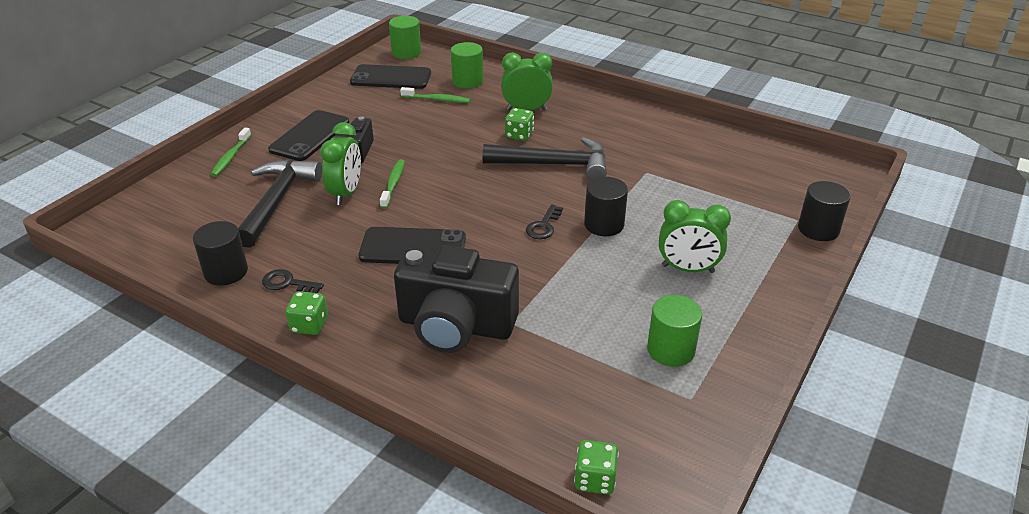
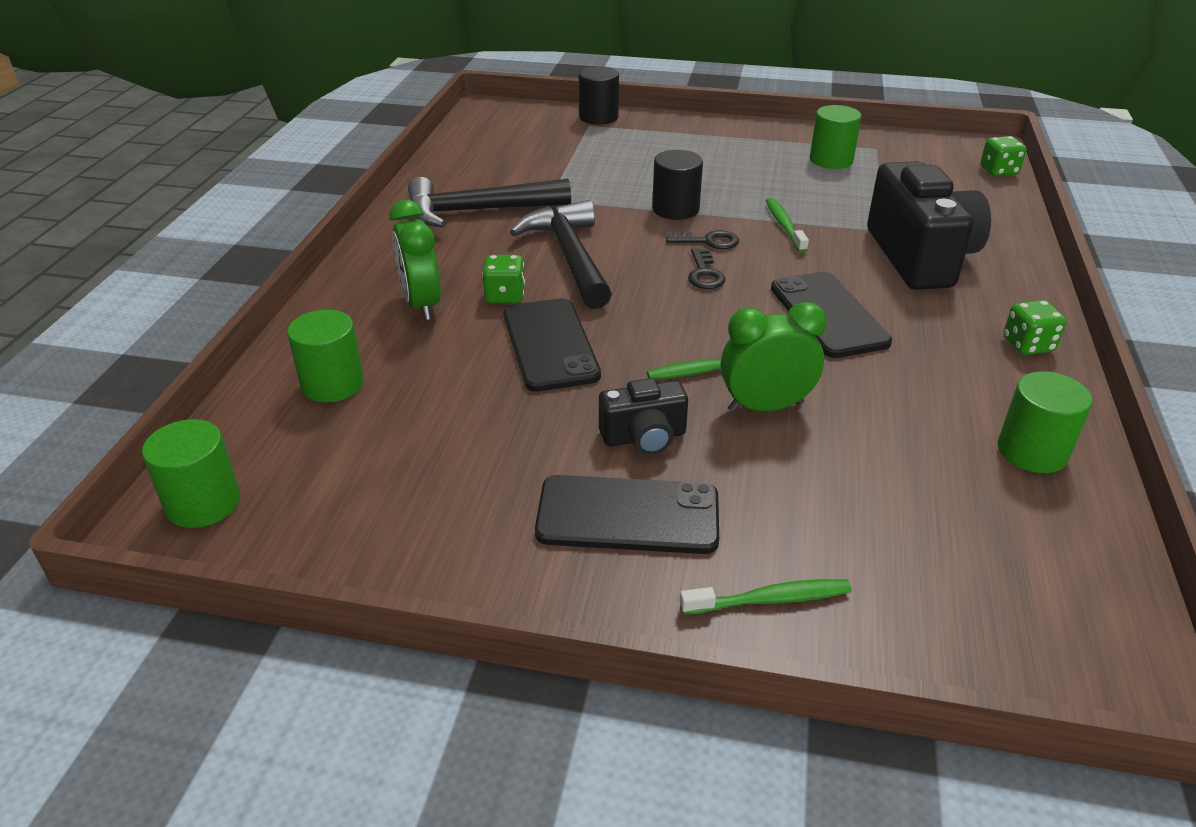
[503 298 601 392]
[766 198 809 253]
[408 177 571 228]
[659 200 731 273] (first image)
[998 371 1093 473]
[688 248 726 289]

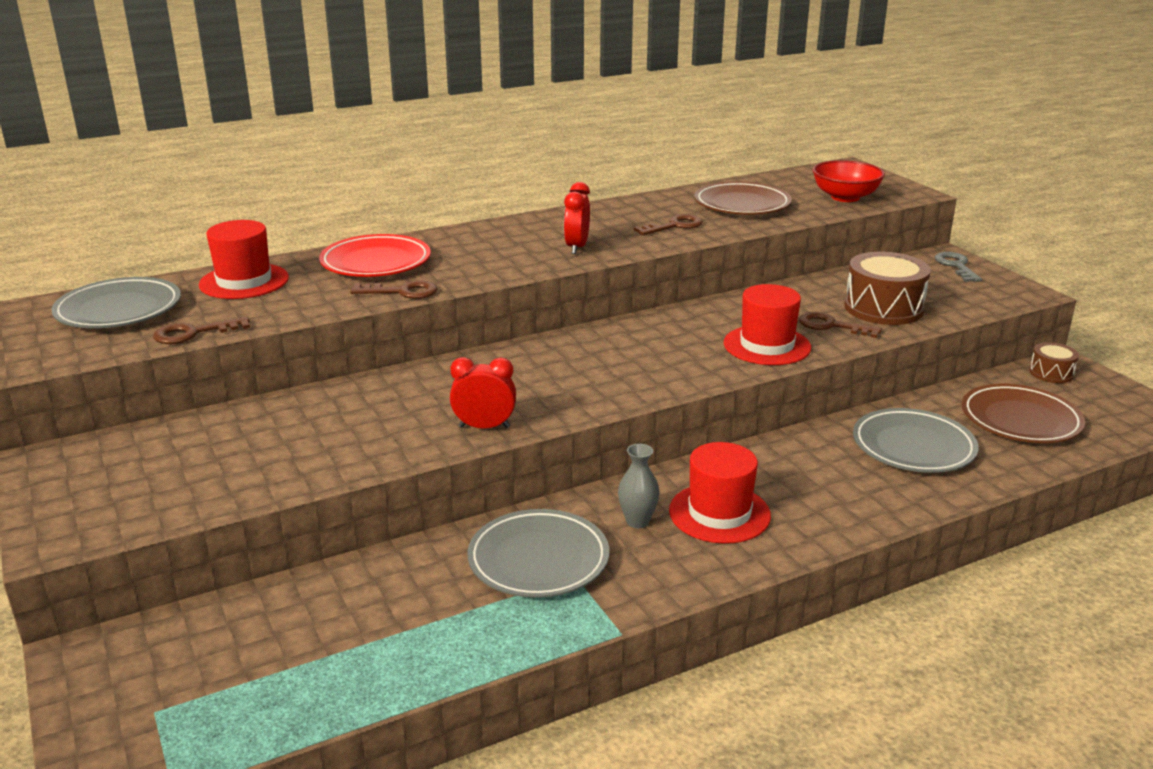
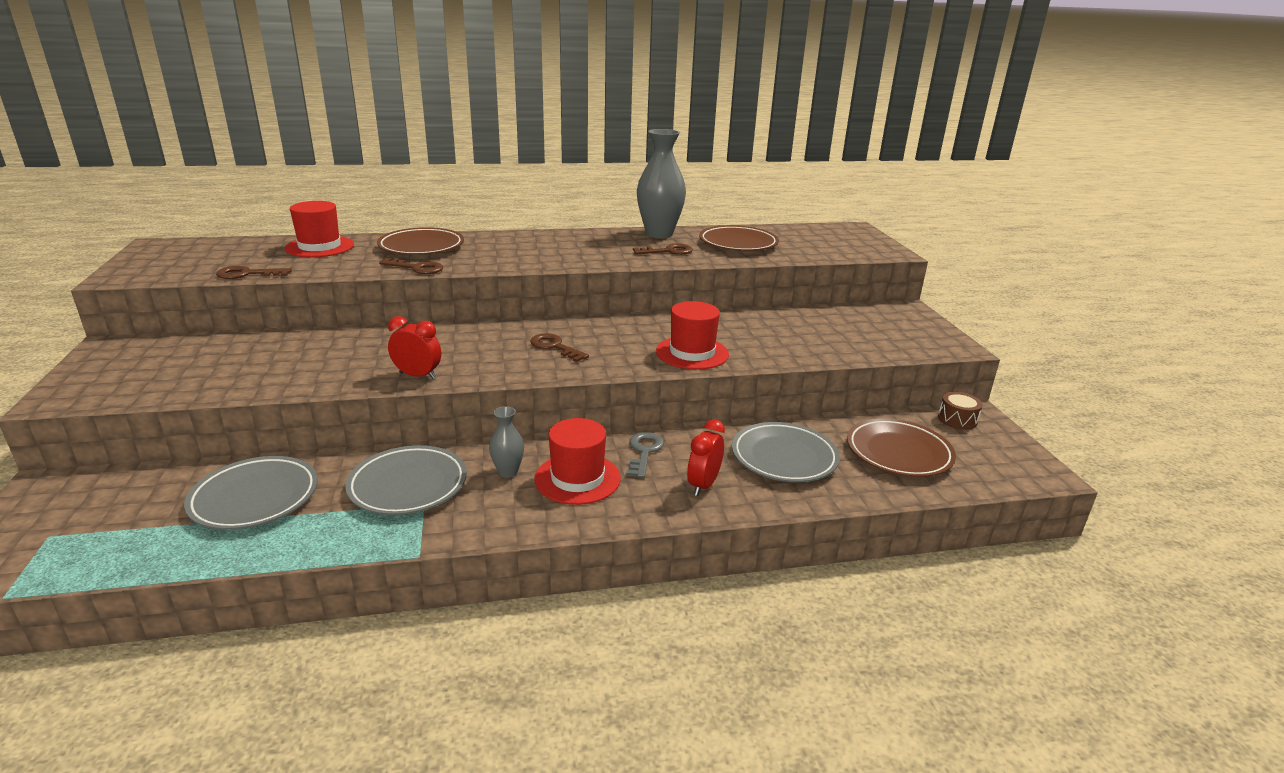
[813 160 885 202] (first image)
[687 419 725 496]
[377 227 464 255]
[844 252 931 325] (first image)
[626 432 664 478]
[184 456 318 530]
[530 333 589 362]
[637 129 686 238]

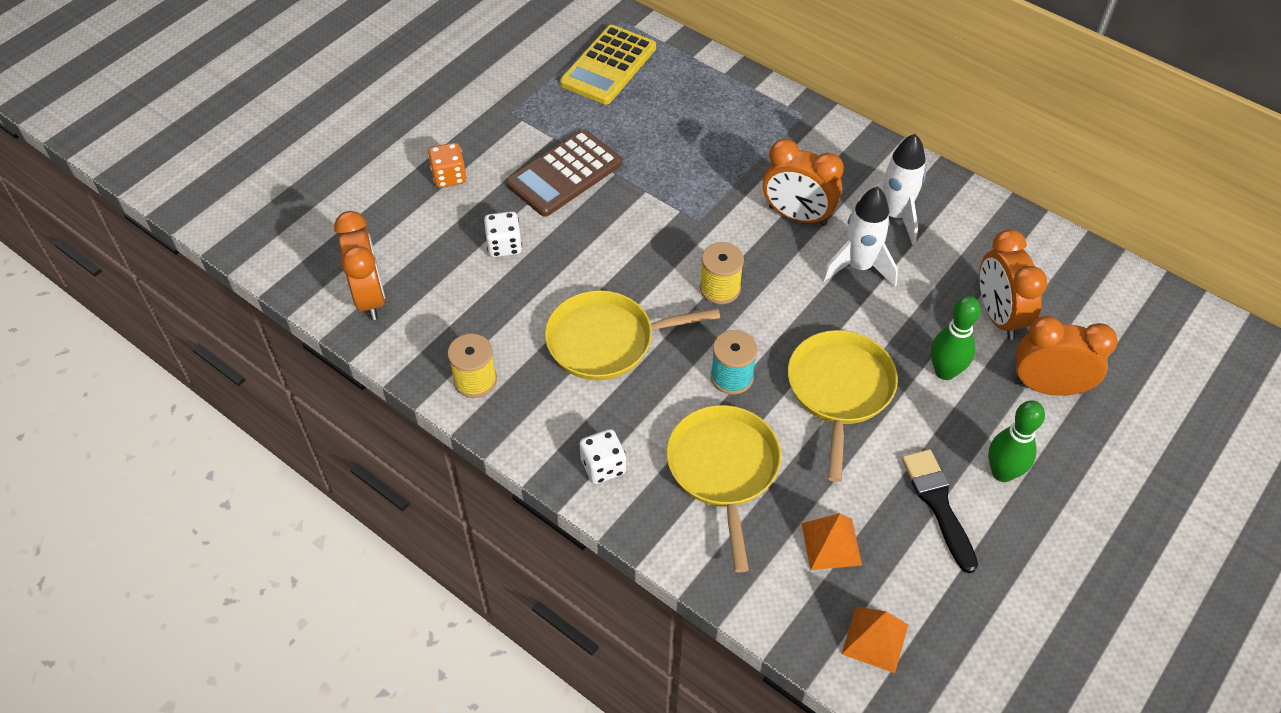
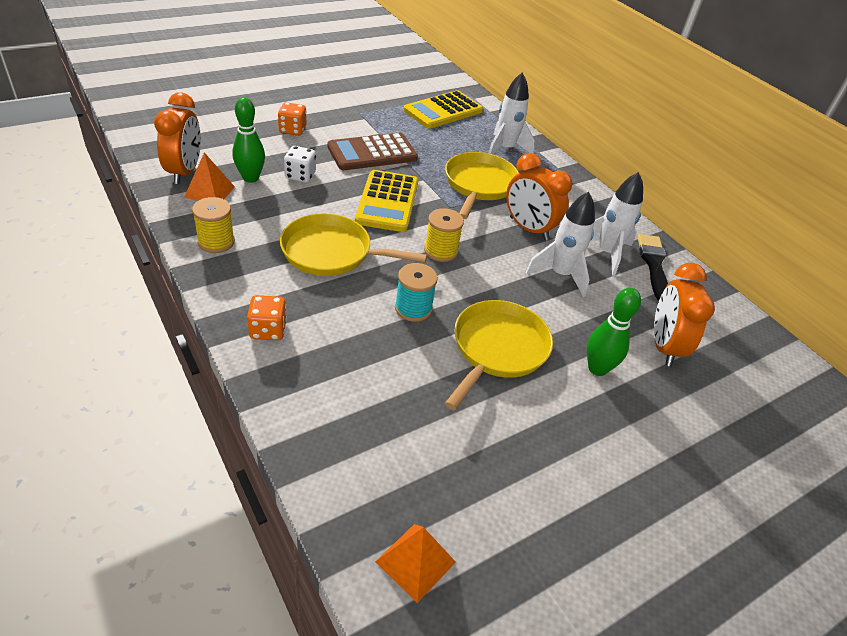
[1015 316 1118 396] (first image)
[232 97 265 183]
[445 152 519 219]
[247 295 287 341]
[637 234 668 301]
[184 152 235 201]
[489 72 535 154]
[355 170 418 232]

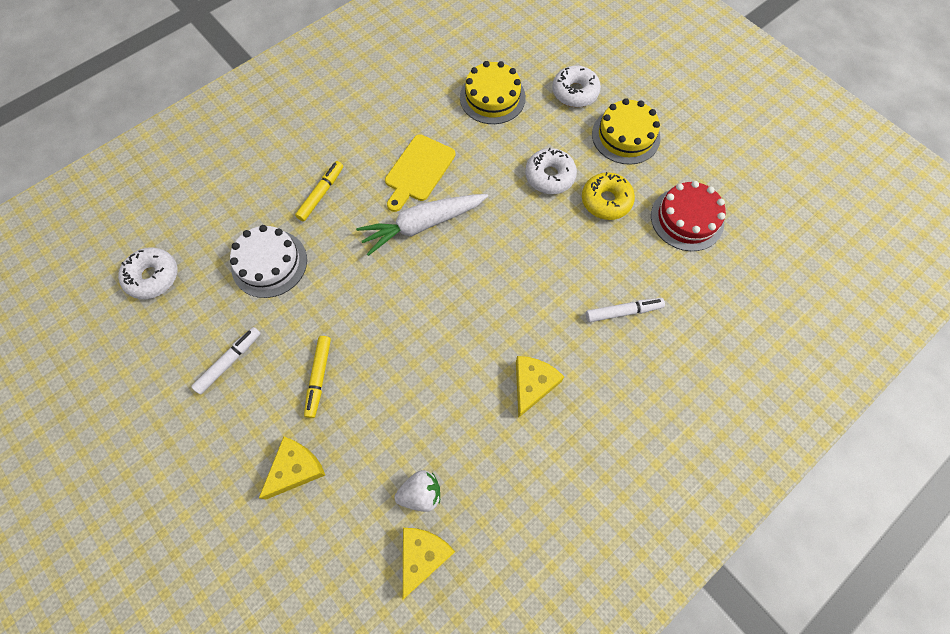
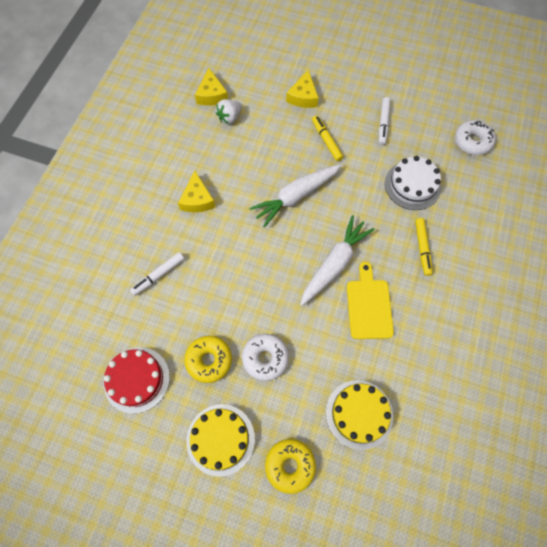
[265 439 316 494]
[249 164 342 228]

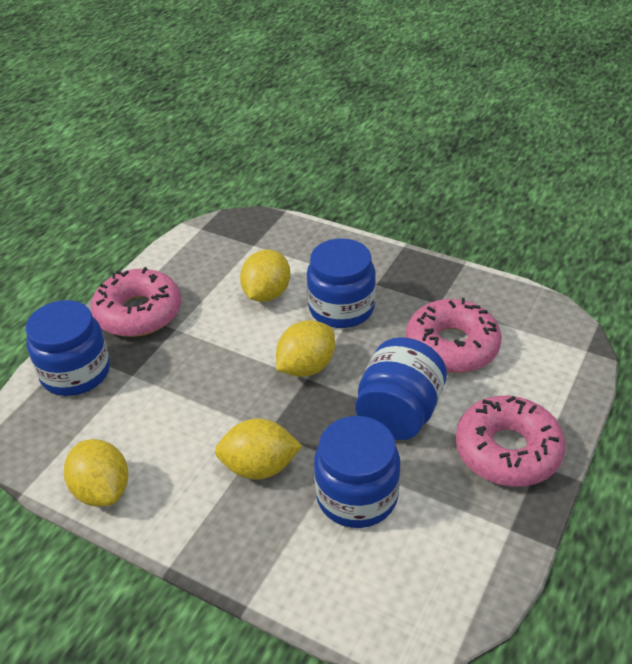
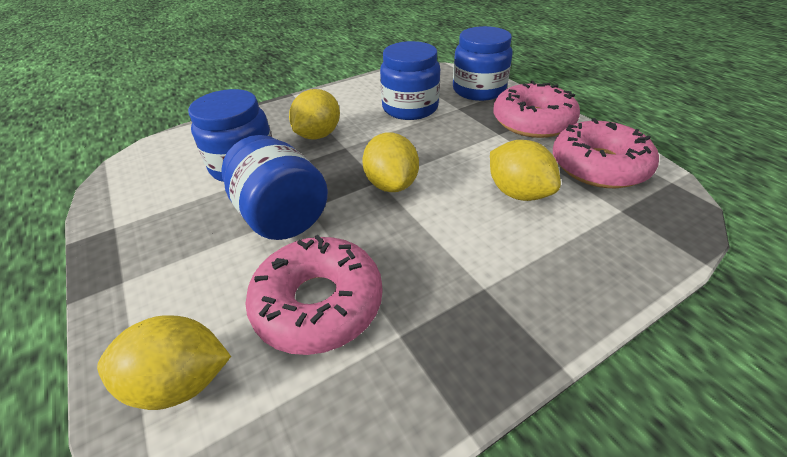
[380 41 440 120]
[553 118 659 188]
[97 315 231 410]

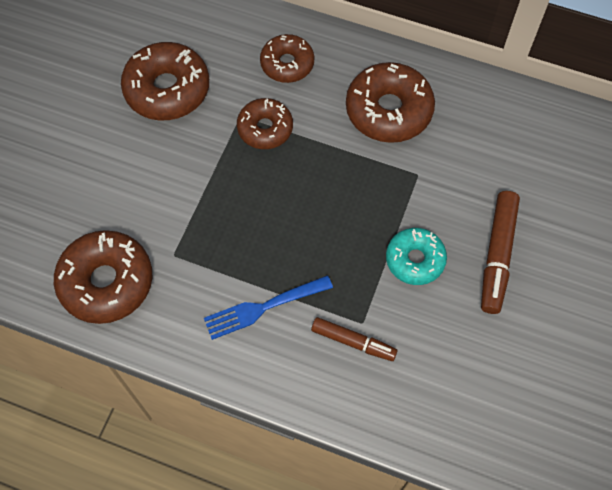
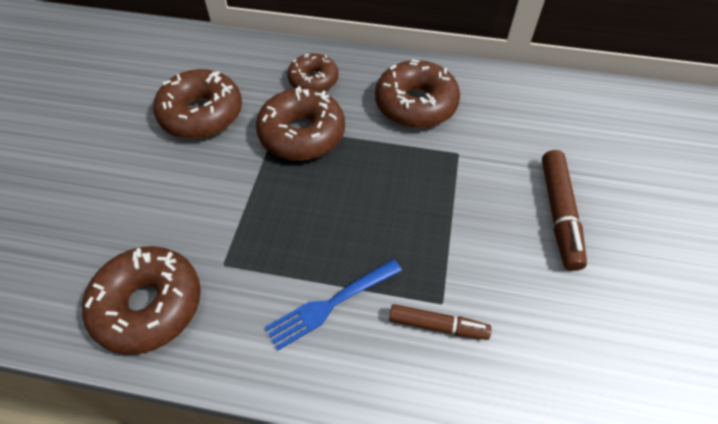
[256 86 345 161]
[386 228 447 285] (first image)

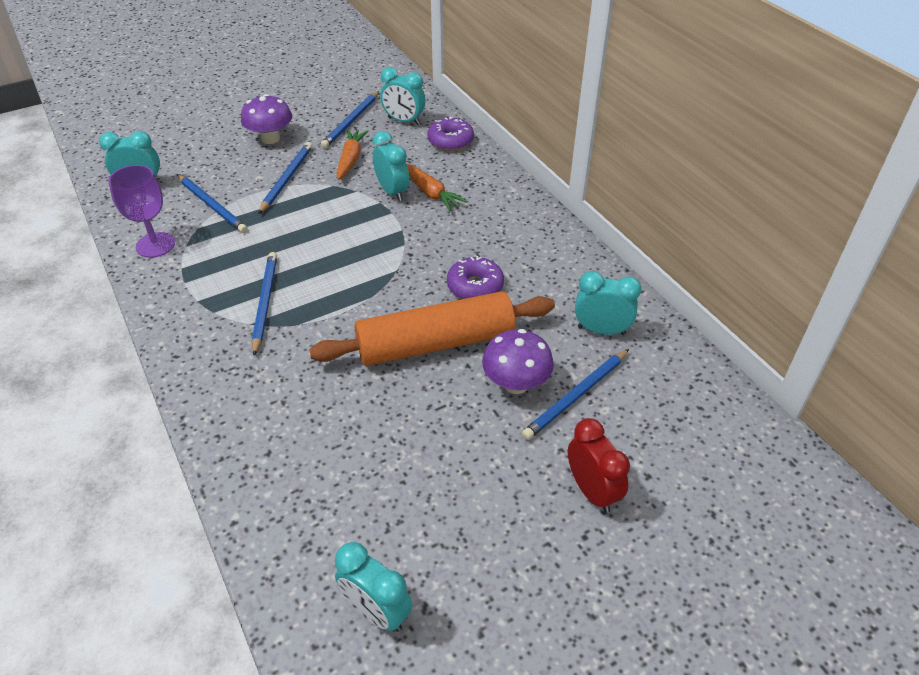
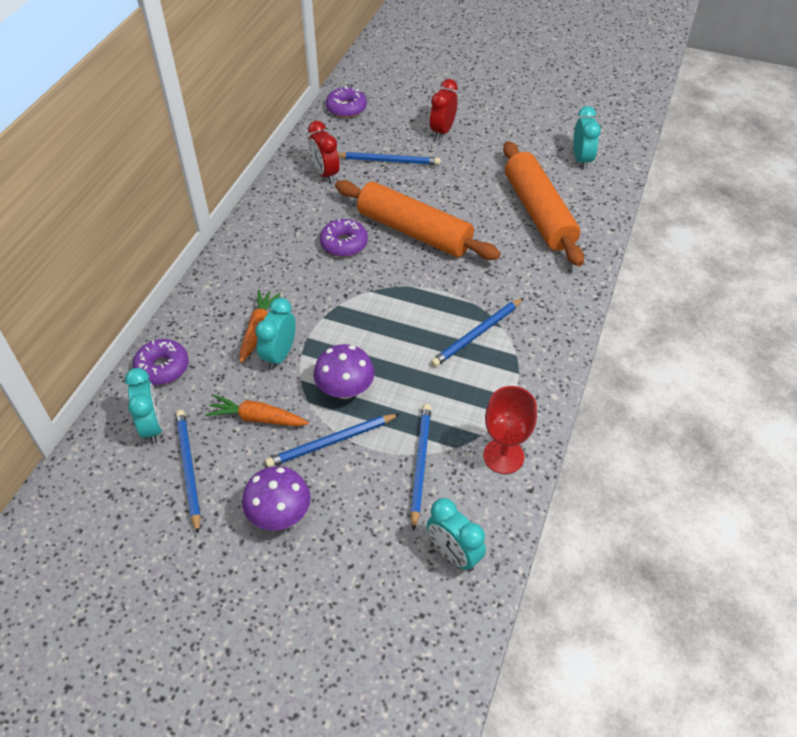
[176 410 201 534]
[206 395 309 426]
[483 386 537 474]
[308 121 340 183]
[314 344 375 399]
[326 86 367 118]
[503 141 584 266]

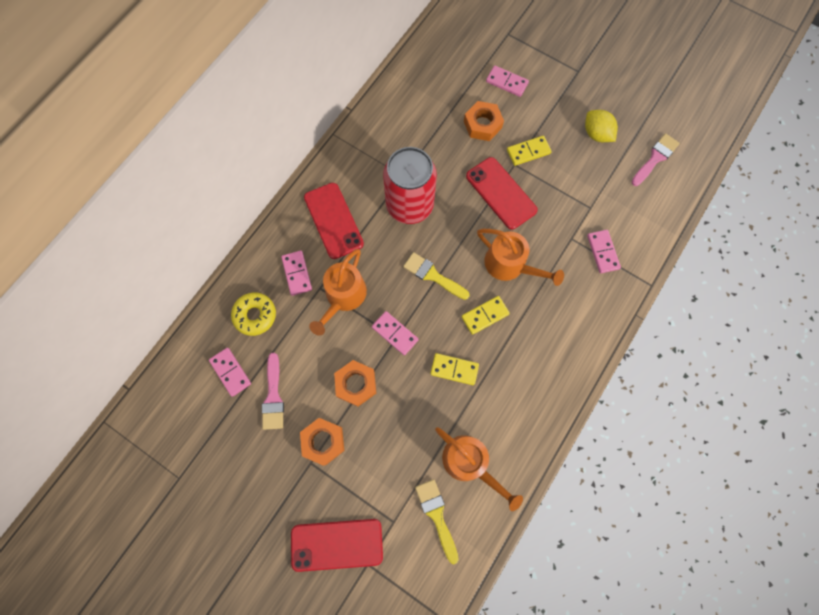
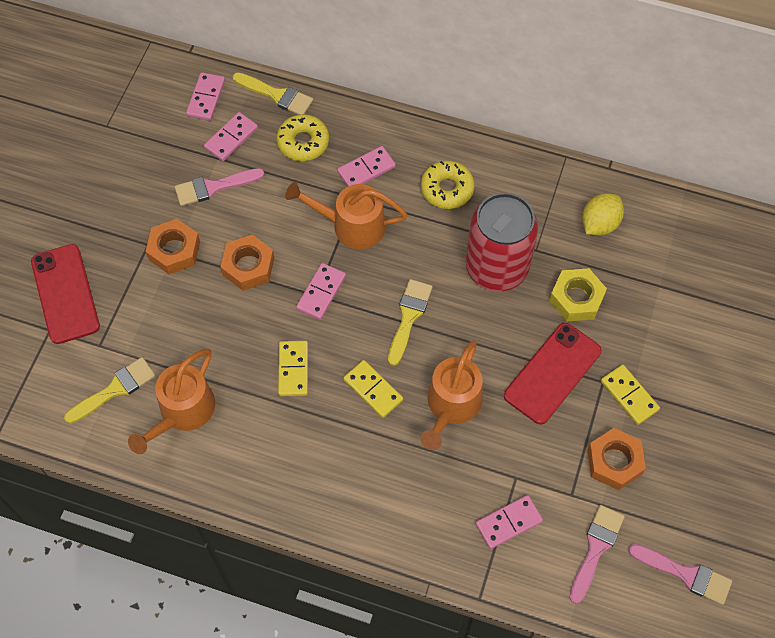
[186 72 225 121]
[587 428 646 490]
[582 193 624 236]
[421 161 475 209]
[233 72 313 115]
[549 268 607 321]
[570 505 625 604]

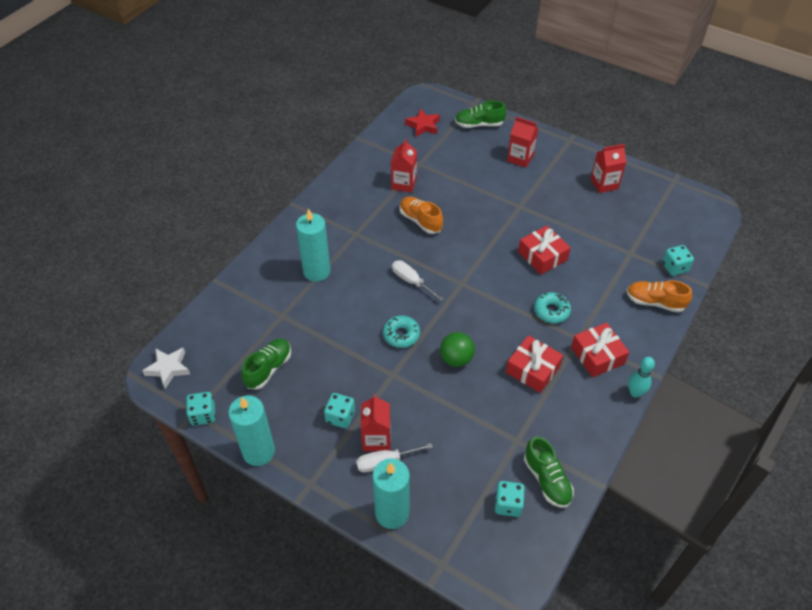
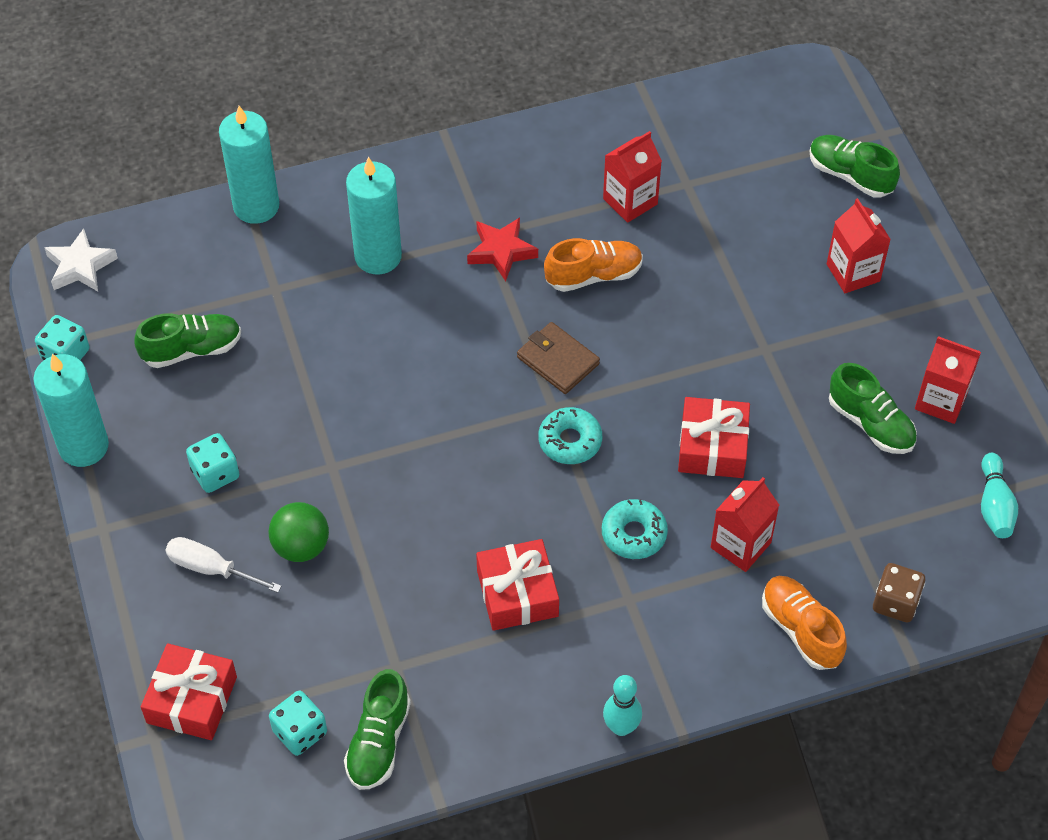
[467 217 538 281]
[544 238 643 292]
[873 563 925 622]
[392 260 444 301] (first image)
[538 407 602 464]
[141 643 237 740]
[268 502 329 562]
[711 477 779 572]
[219 106 279 224]
[517 322 600 394]
[829 363 917 454]
[981 453 1018 538]

